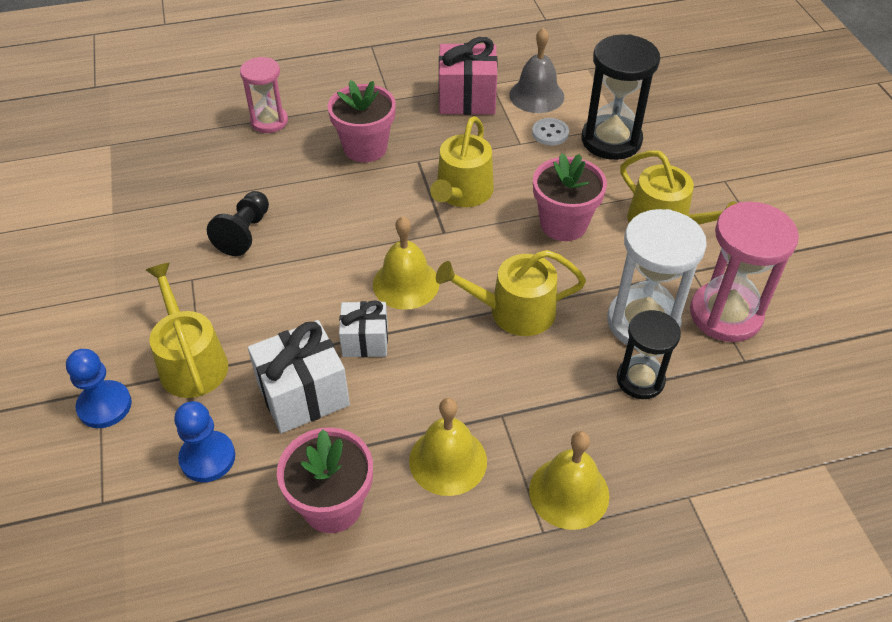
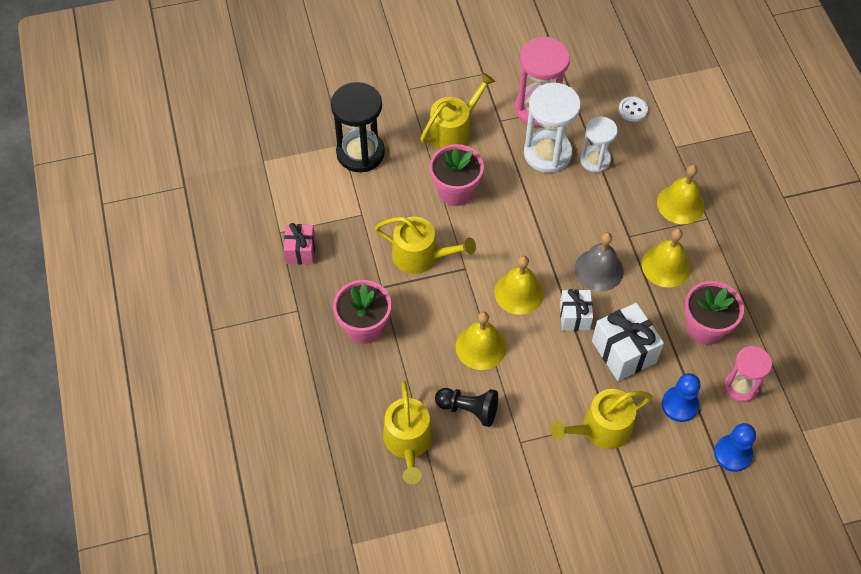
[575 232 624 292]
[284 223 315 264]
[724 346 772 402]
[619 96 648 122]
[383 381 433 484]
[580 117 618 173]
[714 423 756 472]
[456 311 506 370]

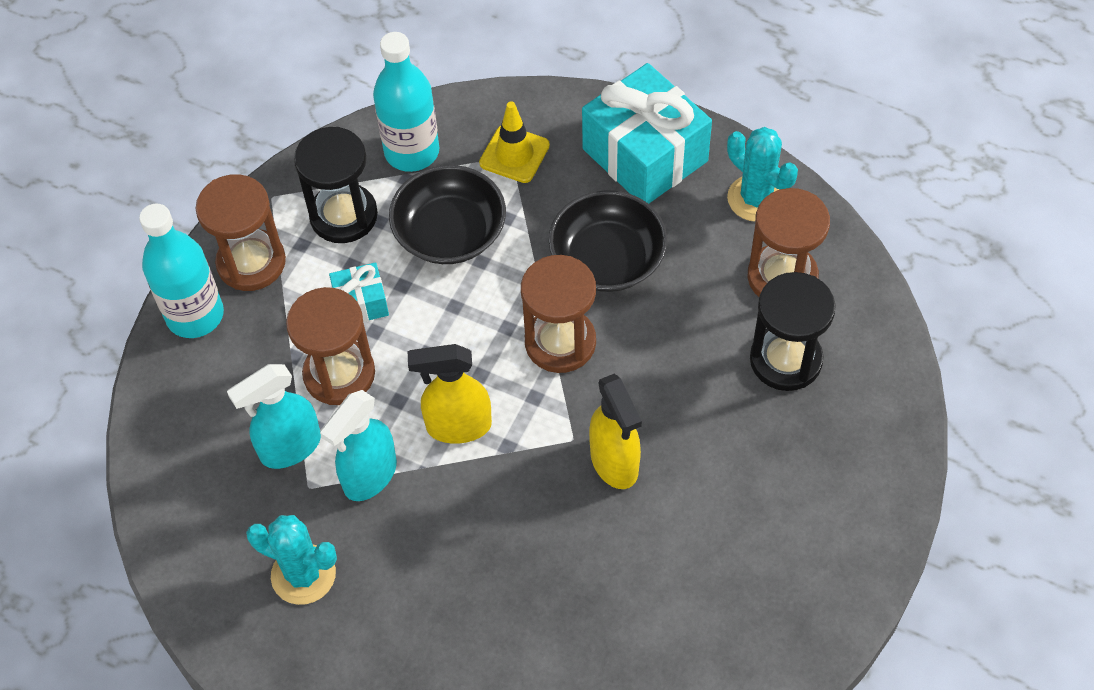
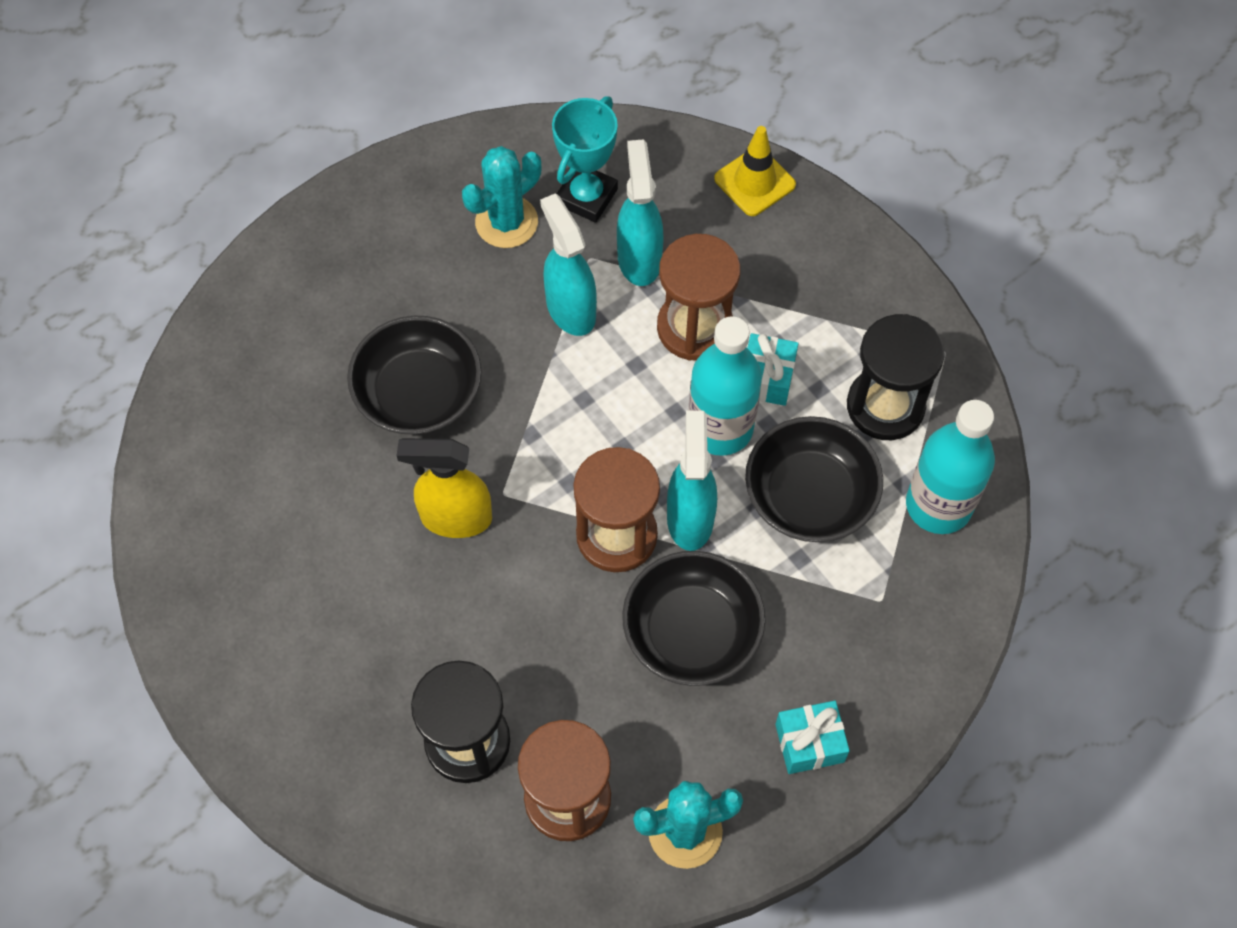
[775 701 850 774]
[714 126 796 216]
[196 174 286 291] (first image)
[688 316 762 456]
[408 344 492 444] (first image)
[552 96 618 223]
[347 315 482 435]
[667 411 717 551]

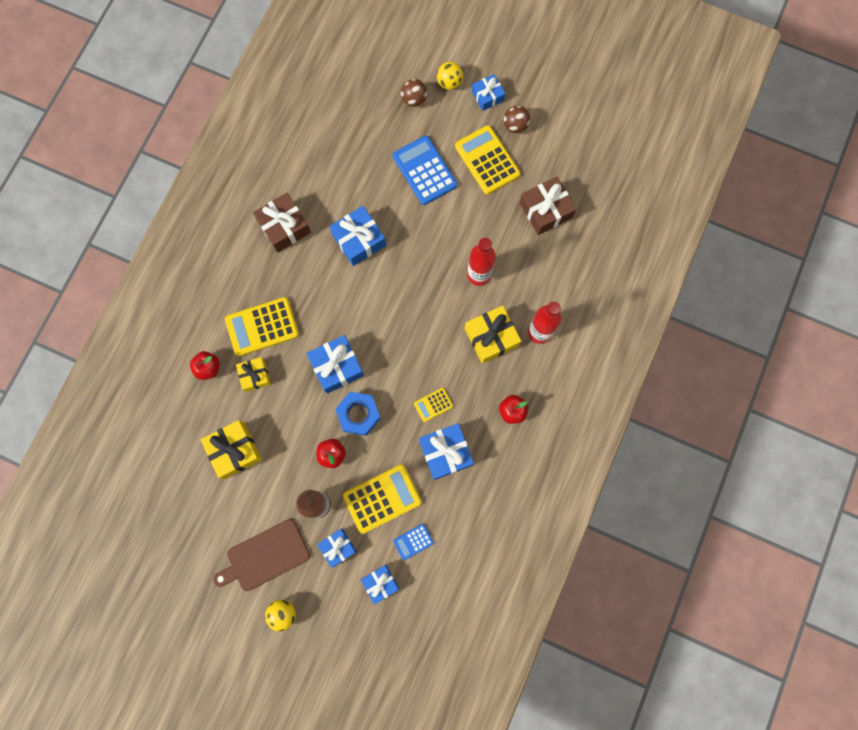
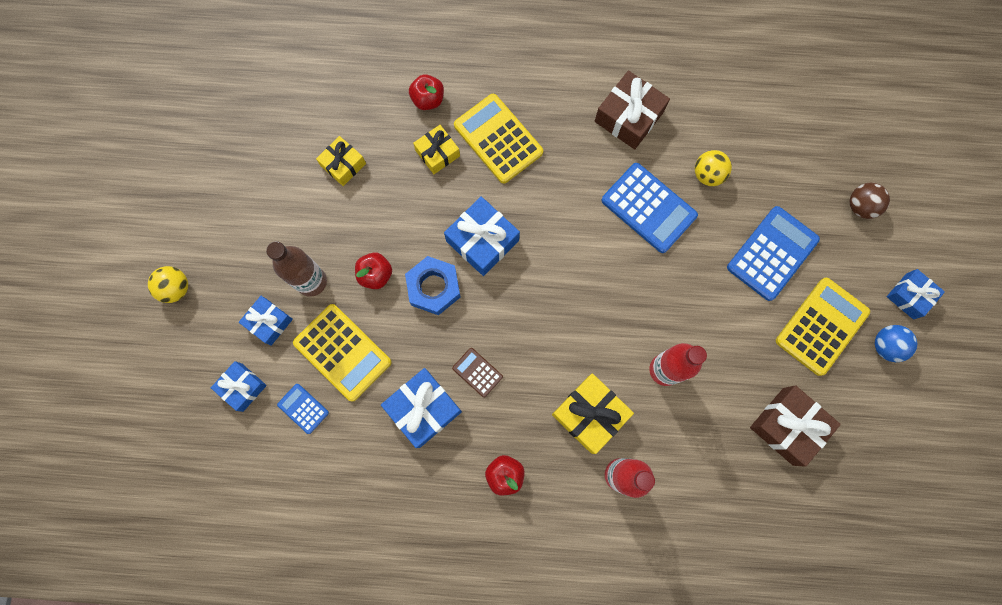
[695 150 732 186]
[875 325 917 362]
[601 163 698 253]
[452 348 503 398]
[316 136 366 186]
[213 519 310 591] (first image)

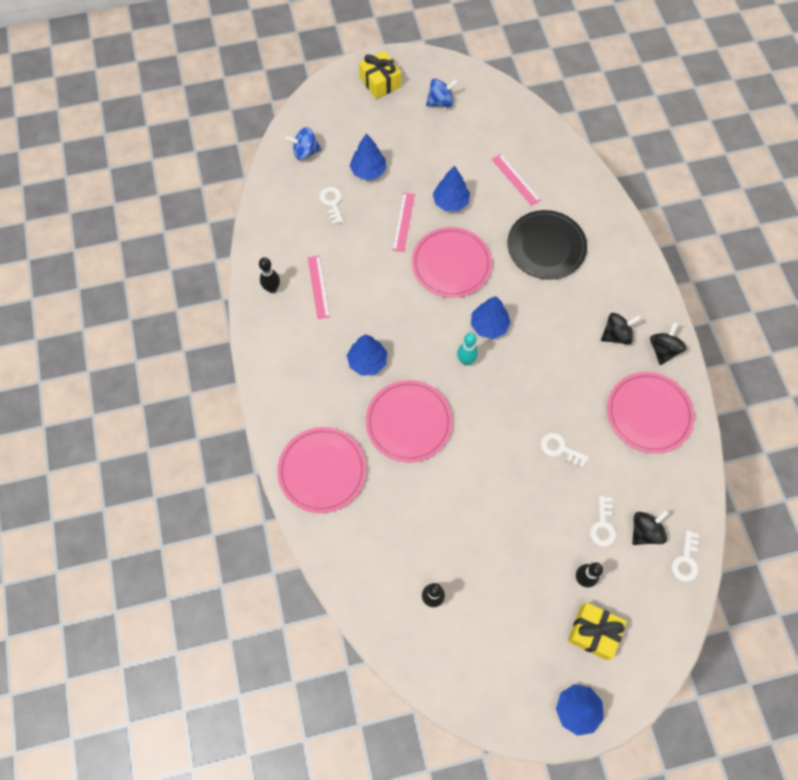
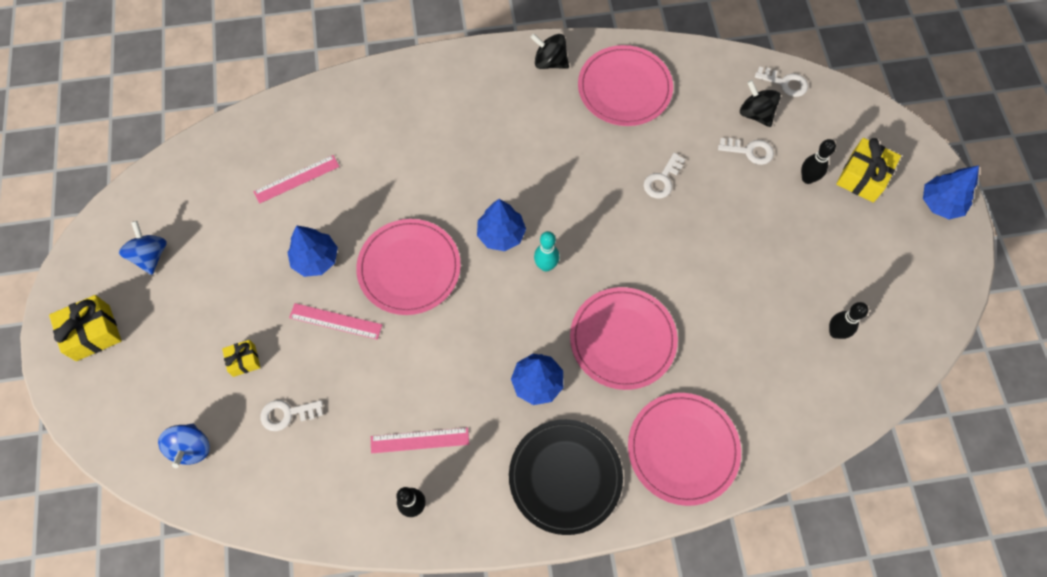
[222 340 260 377]
[509 419 623 535]
[601 313 641 345] (first image)

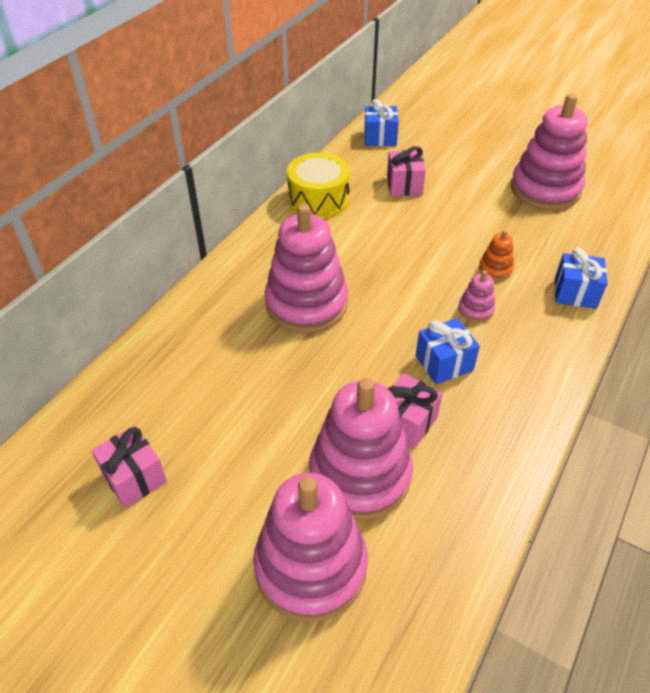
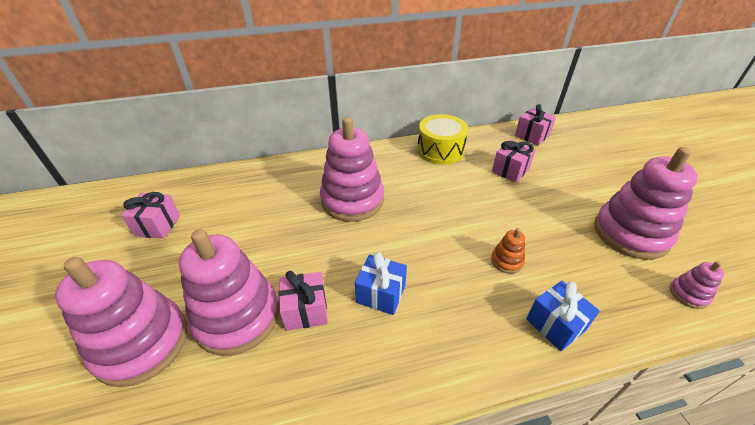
[515 104 556 145]
[670 261 724 309]

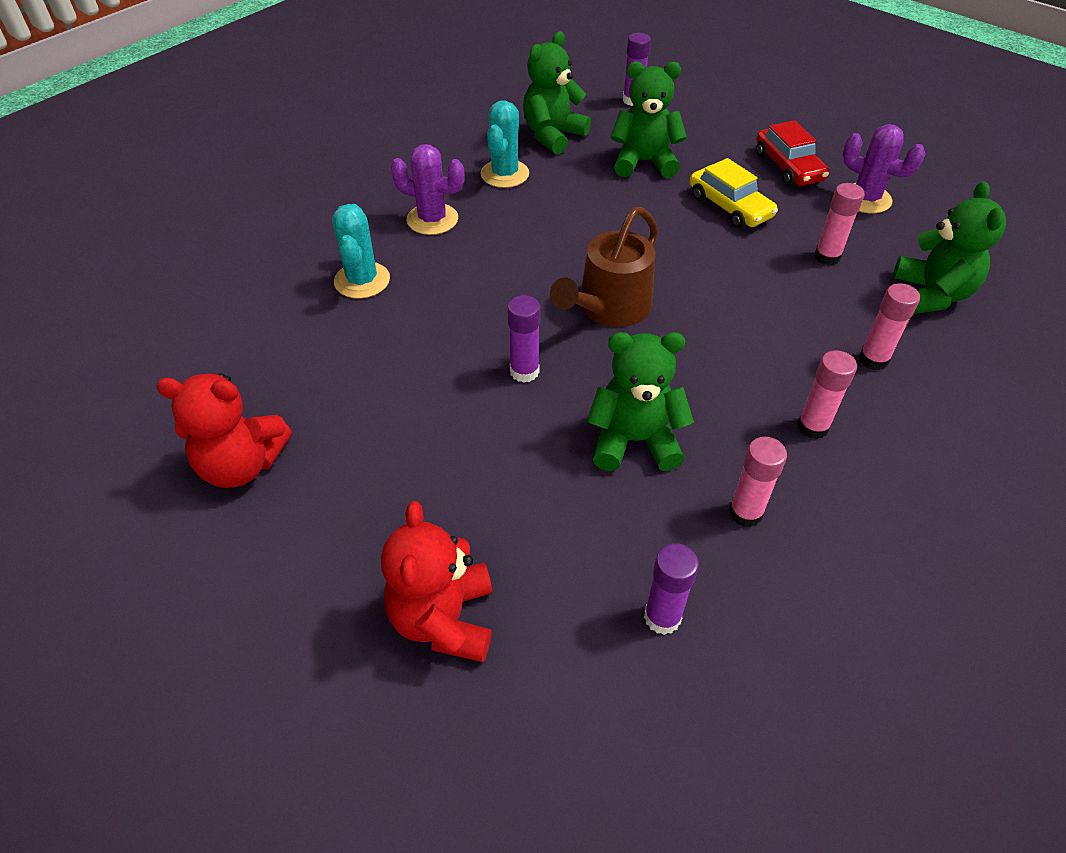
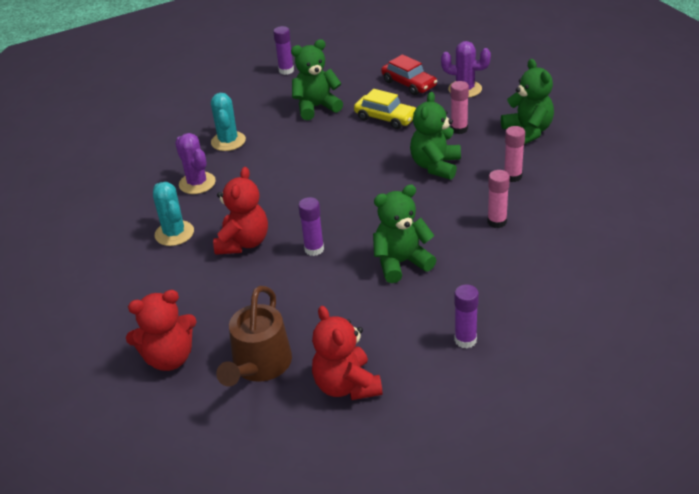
[410 92 461 180]
[175 133 216 194]
[216 286 292 386]
[729 437 787 527] (first image)
[213 167 268 255]

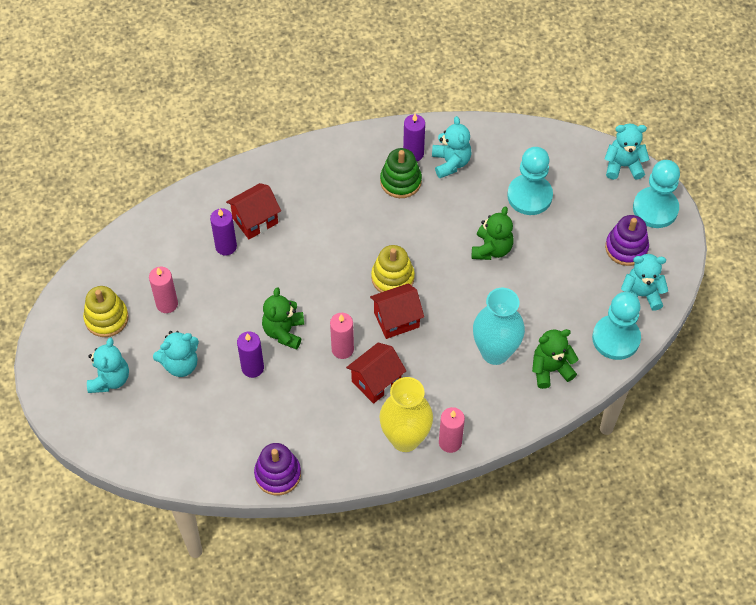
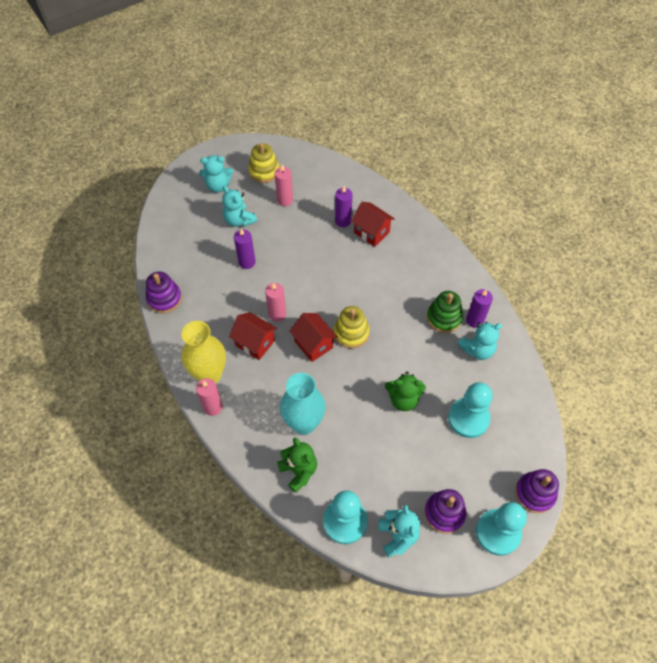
[515 469 559 513]
[262 287 304 350] (first image)

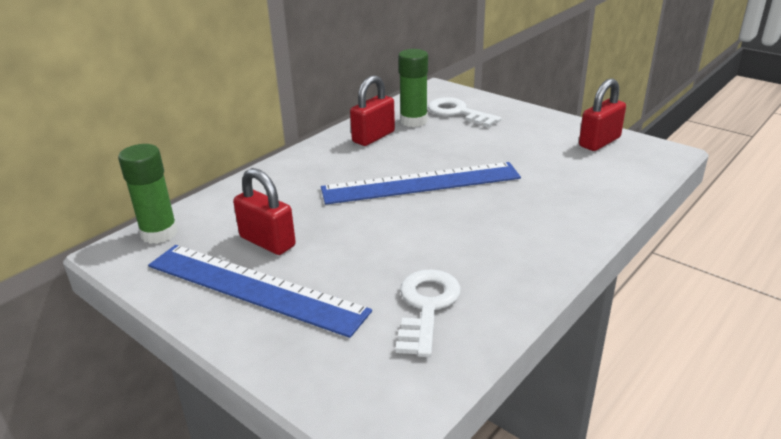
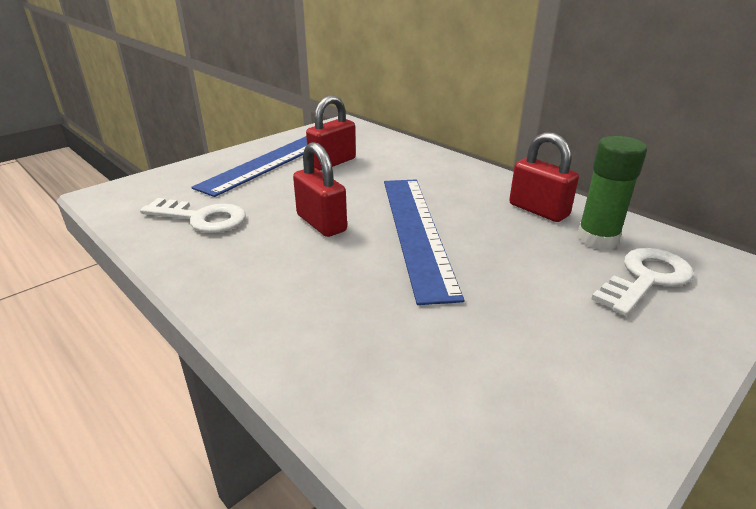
[293 142 347 237]
[118 144 178 244] (first image)

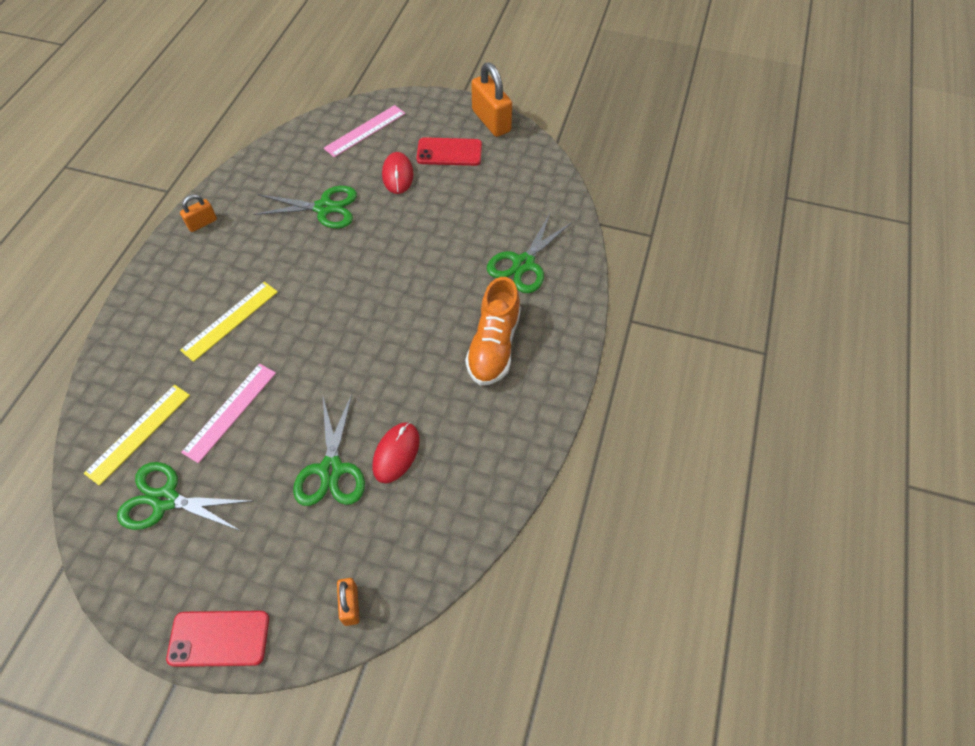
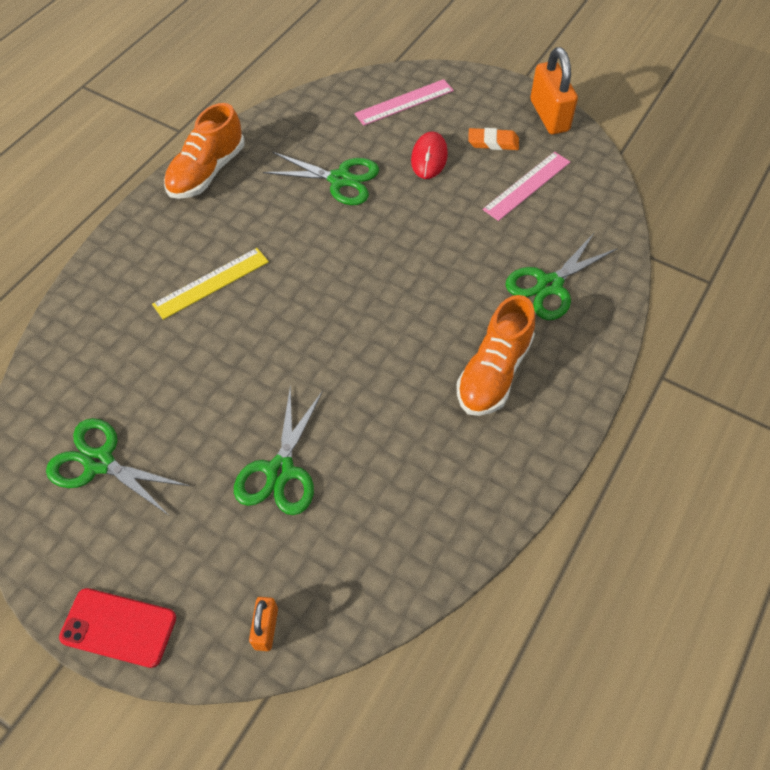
[468 128 519 150]
[164 103 245 199]
[483 152 570 221]
[84 385 190 486] (first image)
[372 422 420 483] (first image)

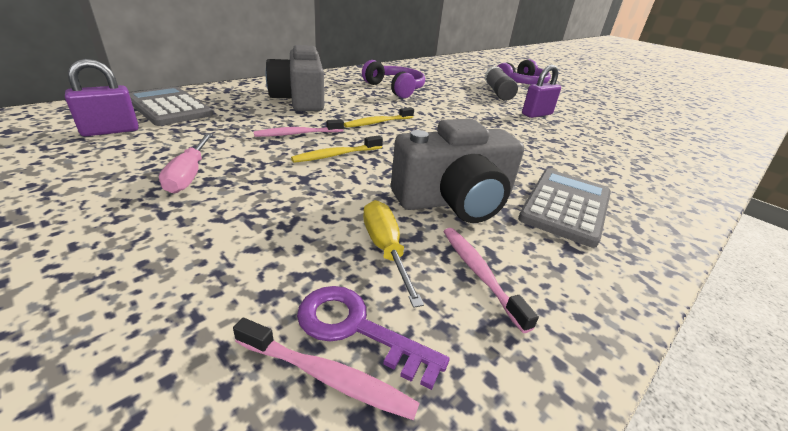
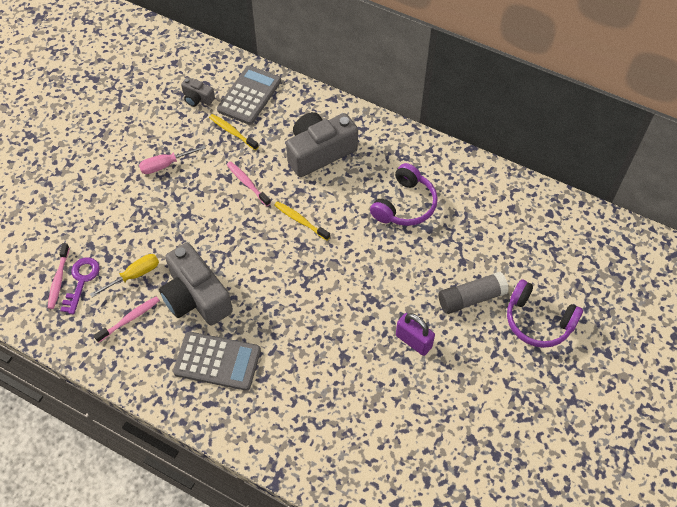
[181 77 215 107]
[209 114 259 150]

